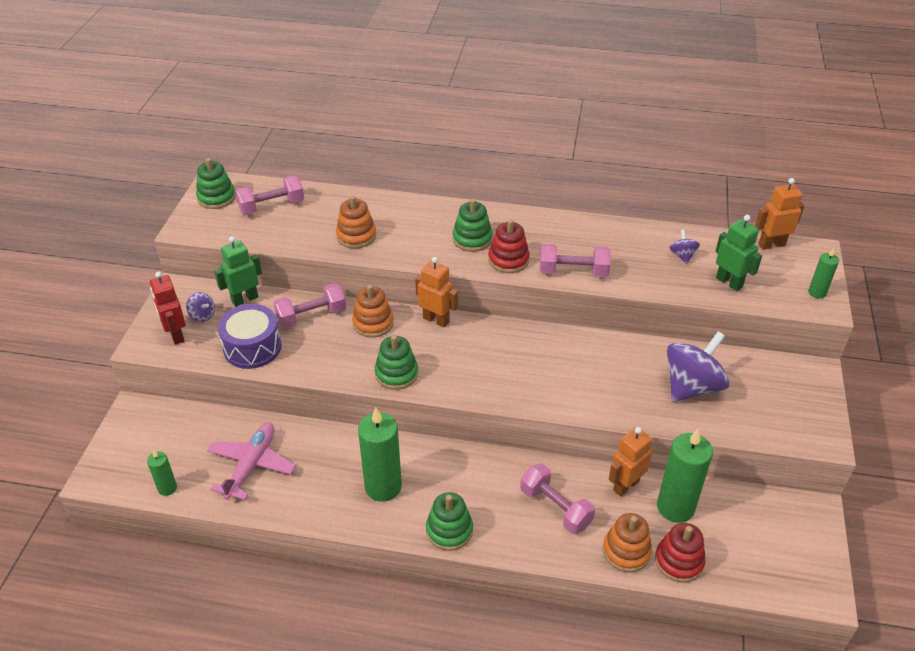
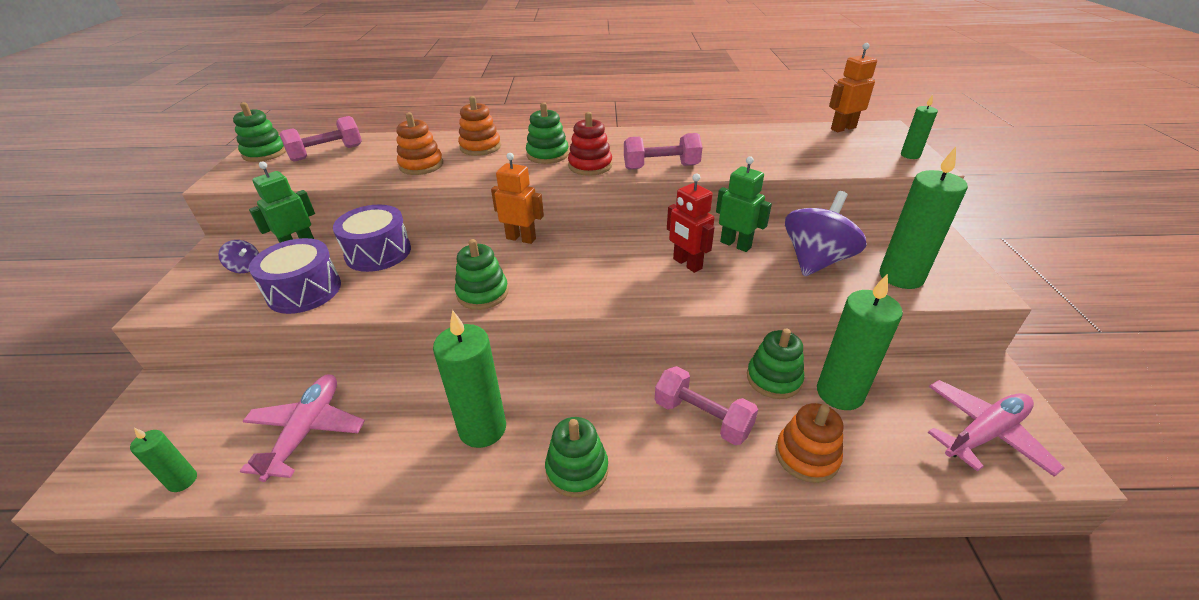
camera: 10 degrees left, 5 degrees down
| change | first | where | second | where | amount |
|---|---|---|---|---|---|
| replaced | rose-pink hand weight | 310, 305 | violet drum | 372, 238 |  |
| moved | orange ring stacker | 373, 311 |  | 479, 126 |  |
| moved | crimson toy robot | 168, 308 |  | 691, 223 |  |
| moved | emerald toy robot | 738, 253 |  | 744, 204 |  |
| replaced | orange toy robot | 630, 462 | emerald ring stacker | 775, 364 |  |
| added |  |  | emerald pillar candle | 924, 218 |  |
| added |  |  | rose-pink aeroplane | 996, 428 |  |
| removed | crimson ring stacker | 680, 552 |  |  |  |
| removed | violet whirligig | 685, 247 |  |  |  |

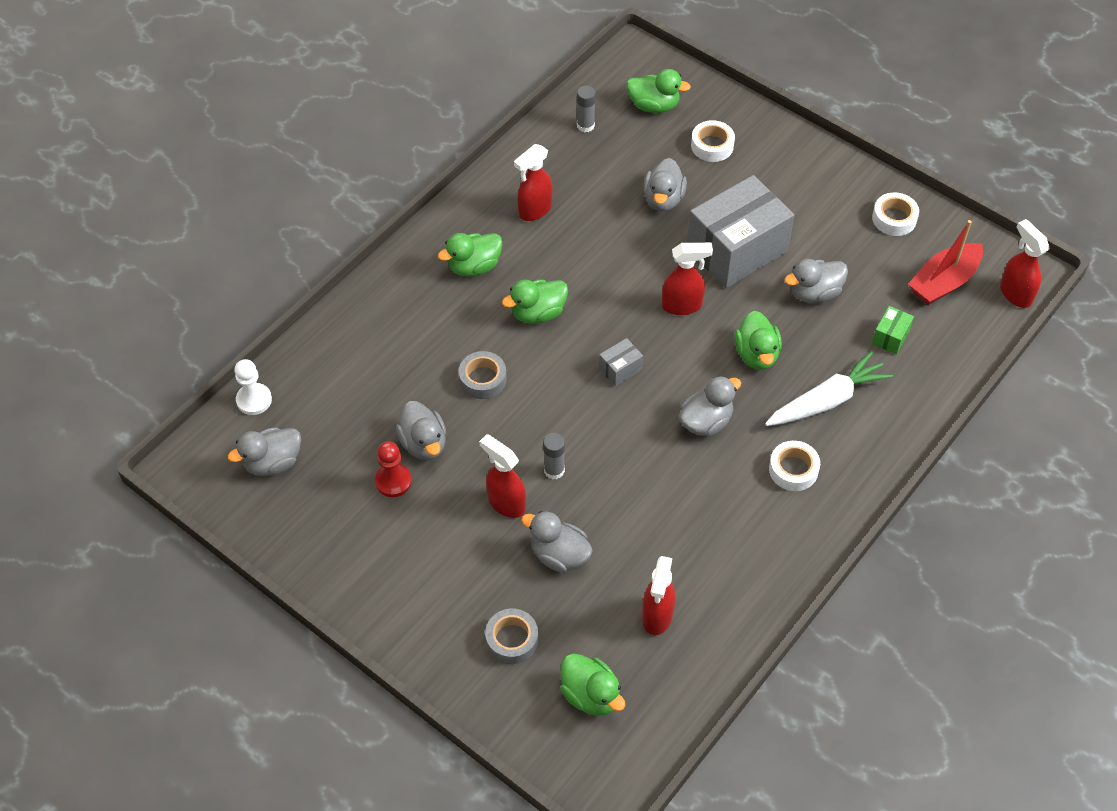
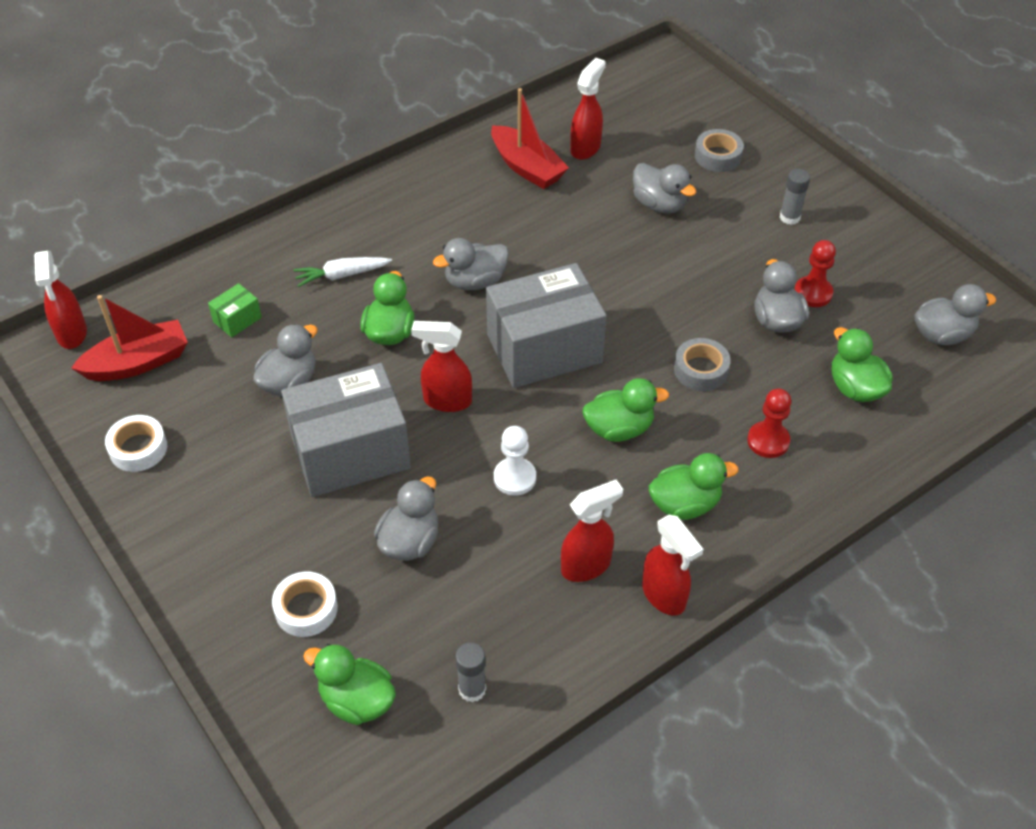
camera: 165 degrees left, 5 degrees down
| change | first | where | second | where | amount |
|---|---|---|---|---|---|
| turned | gray duck | 816, 281 |  | 285, 360 | 45 degrees counterclockwise |
| resized | pure white carrot | 829, 388 |  | 342, 272 | x0.64 |
| resized | gray box | 621, 362 |  | 546, 325 | x2.45 |
| added |  |  | crimson sailboat | 530, 138 |  |
| moved | pure white pawn | 253, 387 |  | 515, 461 |  |
| moved | crimson spray bottle | 502, 476 |  | 673, 565 |  |
| added |  |  | crimson pawn | 769, 423 |  |
| moved | gray glue stick | 554, 456 |  | 794, 197 |  |
| moved | emerald duck | 592, 685 |  | 862, 364 |  |
| removed | pure white tape | 794, 466 |  |  |  |

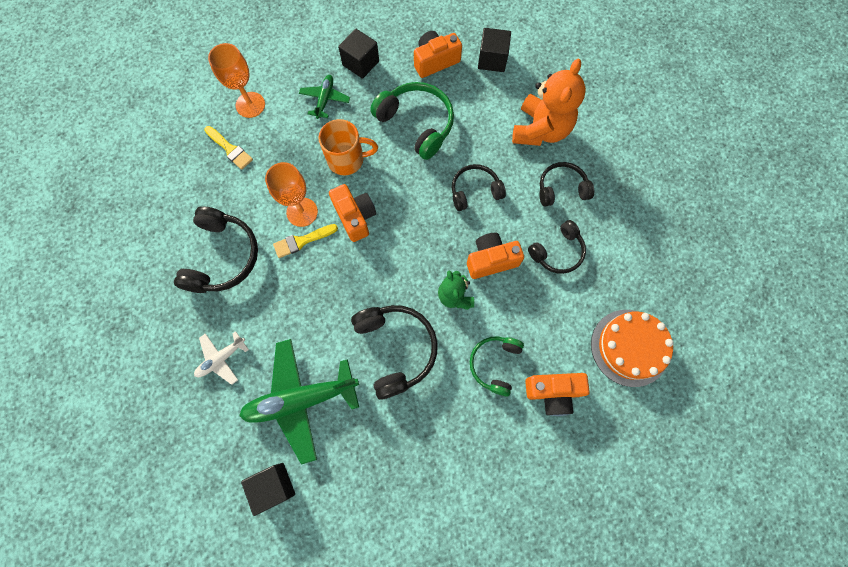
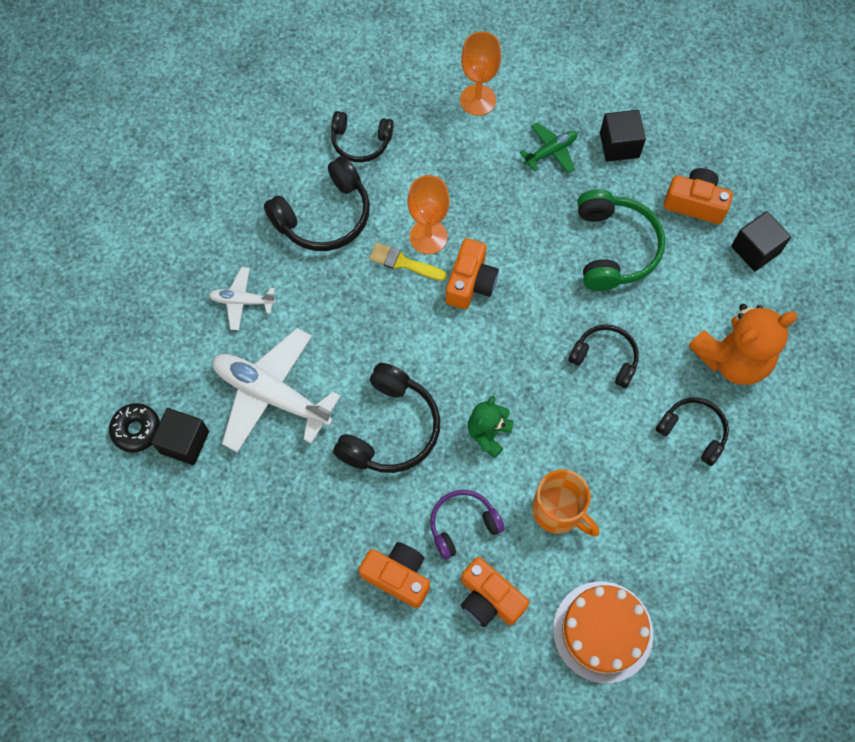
camera: 45 degrees right, 5 degrees down
| change | first | where | second | where | amount |
|---|---|---|---|---|---|
| added |  |  | jet-black doughnut | 134, 428 |  |
| recoloured | emerald aeroplane | 299, 402 | pure white aeroplane | 277, 390 |  |
| moved | jet-black over-ear headphones | 557, 247 |  | 362, 136 |  |
| moved | orange camera | 495, 256 |  | 394, 575 |  |
| recoloured | emerald over-ear headphones | 497, 366 | violet over-ear headphones | 467, 525 |  |
| moved | orange coffee mug | 348, 147 |  | 565, 502 |  |
| removed | yellow paint brush | 228, 148 |  |  |  |

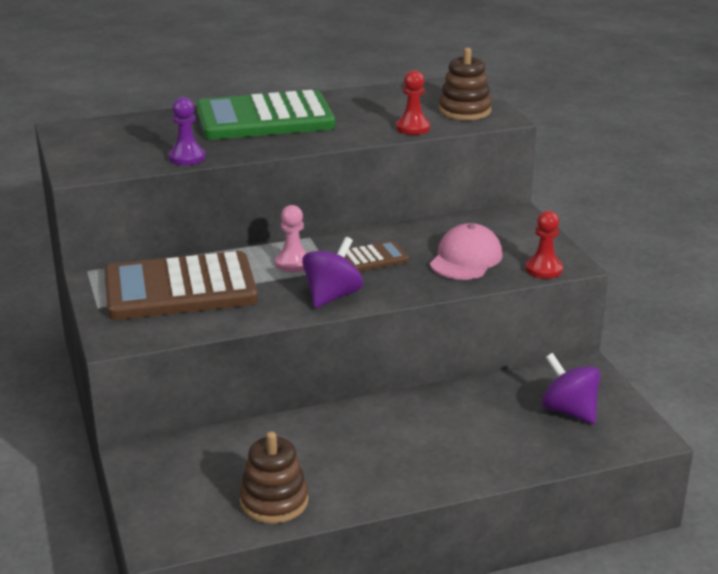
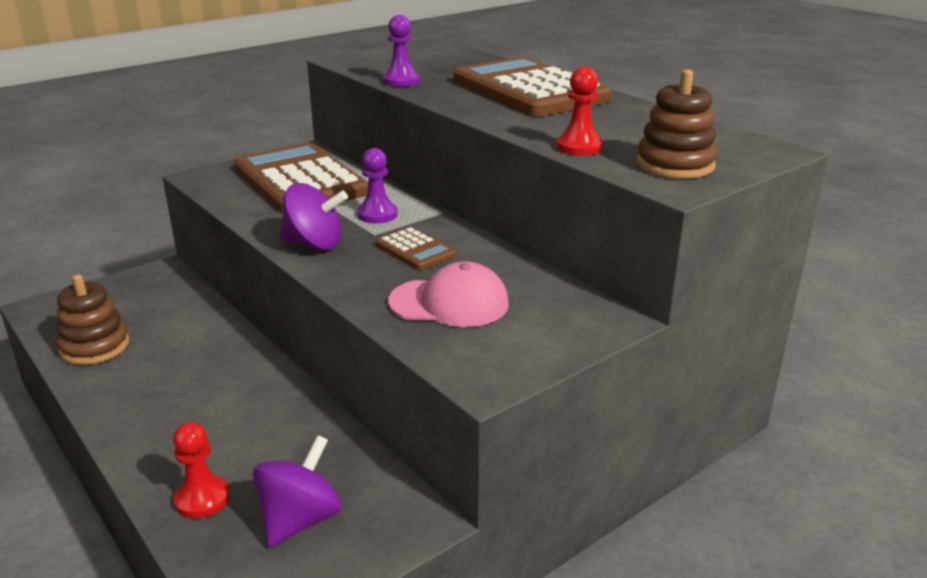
camera: 70 degrees right, 0 degrees up
| change | first | where | second | where | amount |
|---|---|---|---|---|---|
| moved | crimson pawn | 544, 245 |  | 201, 470 |  |
| recoloured | rose-pink pawn | 291, 238 | violet pawn | 377, 185 |  |
| recoloured | emerald adding machine | 266, 115 | brown adding machine | 532, 87 |  |

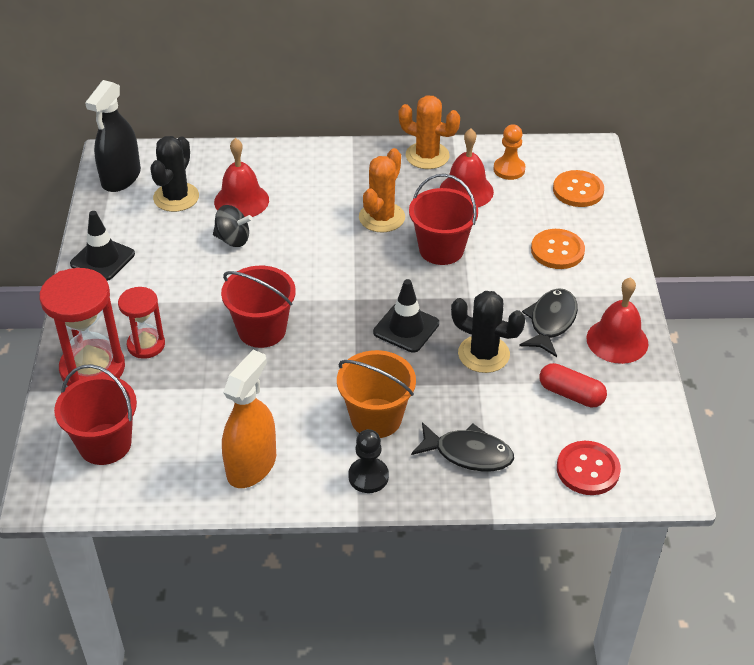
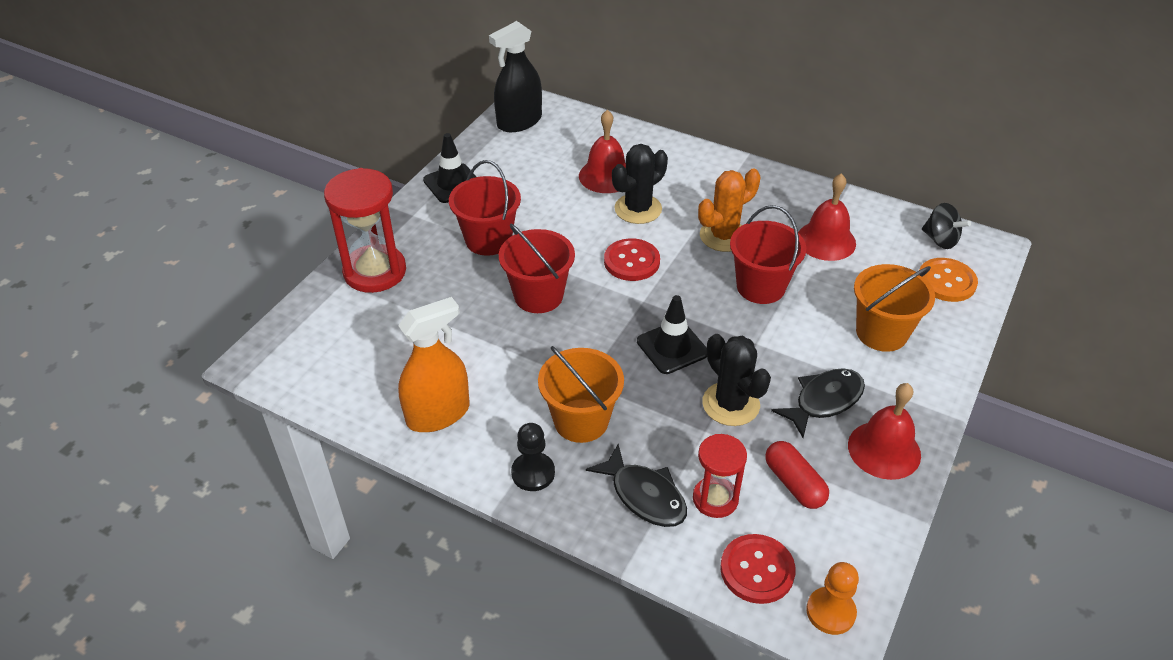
camera: 30 degrees right, 0 degrees up
| change | first | where | second | where | amount |
|---|---|---|---|---|---|
| moved | crimson pail | 95, 414 |  | 485, 208 |  |
| added |  |  | crimson shirt button | 632, 259 |  |
| moved | jet-black prickly plant | 174, 174 |  | 640, 184 |  |
| moved | crimson hourglass | 141, 323 |  | 720, 476 |  |
| moved | orange pawn | 509, 152 |  | 832, 598 |  |
| replaced | orange shirt button | 558, 249 | orange pail | 894, 308 |  |
| moved | jet-black whirligig | 232, 226 |  | 946, 226 |  |
| removed | orange prickly plant | 429, 132 |  |  |  |

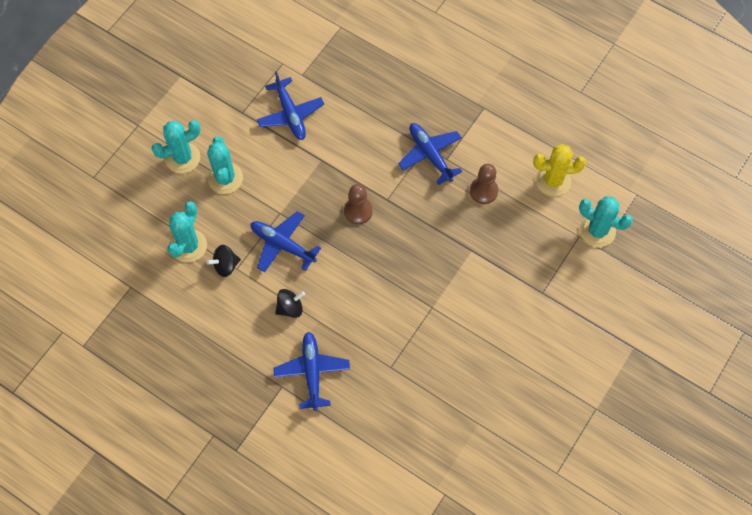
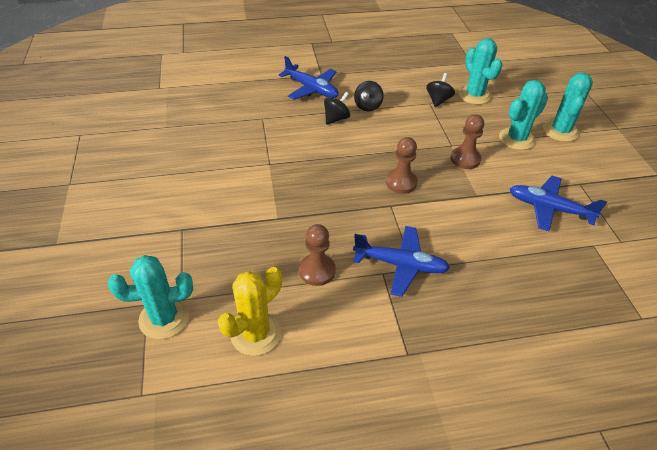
camera: 135 degrees right, 20 degrees down
| change | first | where | second | where | amount |
|---|---|---|---|---|---|
| added |  |  | jet-black whirligig | 337, 108 |  |
| added |  |  | brown pawn | 467, 141 |  |
| turned | teal prickly plant | 225, 165 |  | 523, 115 | 75 degrees counterclockwise |
| removed | blue aeroplane | 285, 241 |  |  |  |

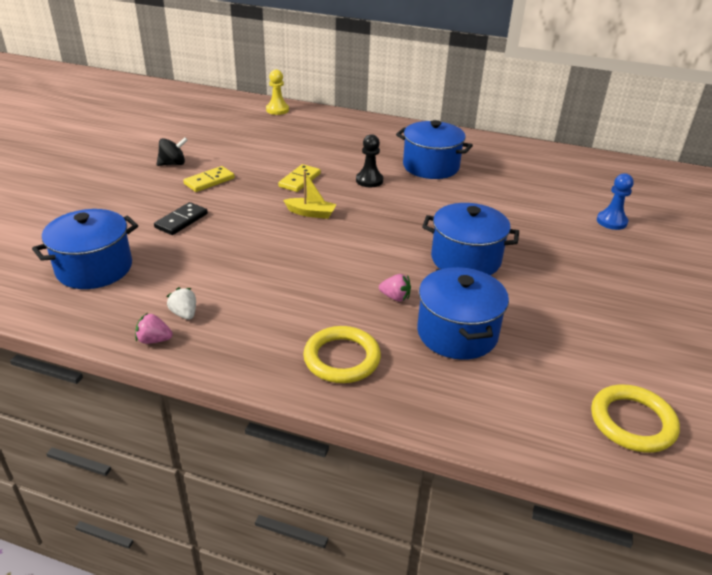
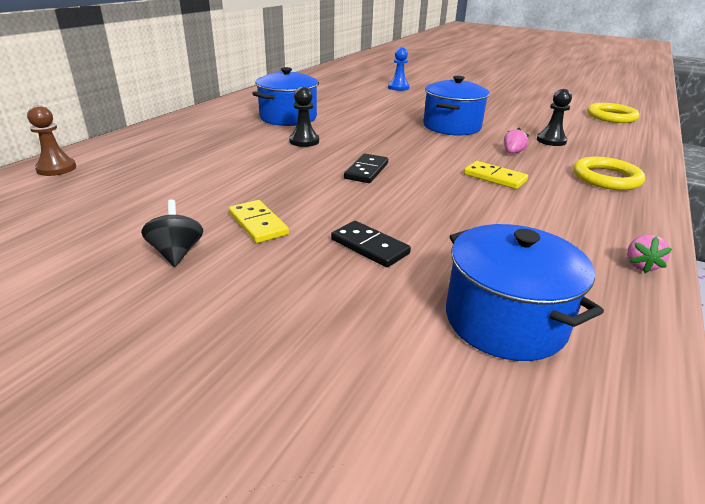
camera: 80 degrees left, 5 degrees down
| change | first | where | second | where | amount |
|---|---|---|---|---|---|
| recoloured | yellow pawn | 277, 92 | brown pawn | 51, 140 |  |
| replaced | yellow sailboat | 310, 195 | jet-black domino piece | 366, 168 |  |
| moved | yellow domino piece | 299, 178 |  | 496, 175 |  |
| replaced | blue stockpot | 463, 313 | jet-black pawn | 554, 117 |  |
| removed | pure white strawberry | 181, 303 |  |  |  |

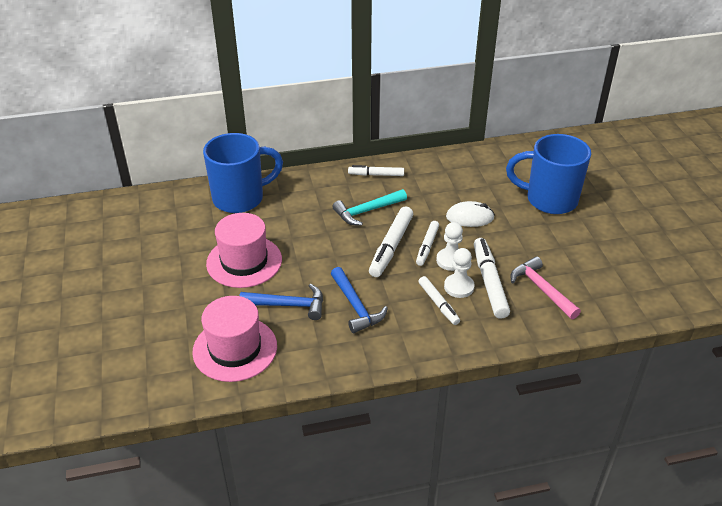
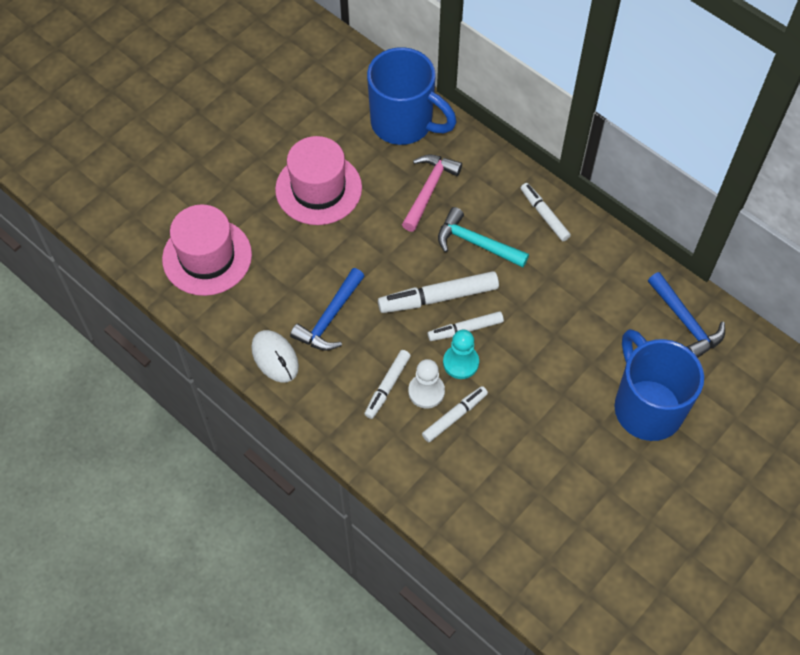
camera: 55 degrees right, 20 degrees up
| change | first | where | second | where | amount |
|---|---|---|---|---|---|
| moved | pure white computer mouse | 470, 214 |  | 275, 356 |  |
| moved | rose-pink hammer | 546, 287 |  | 432, 193 |  |
| resized | pure white marker pen | 492, 278 |  | 455, 414 | x0.63 |
| recoloured | pure white pawn | 449, 246 | teal pawn | 461, 354 |  |
| moved | blue hammer | 281, 302 |  | 686, 315 |  |

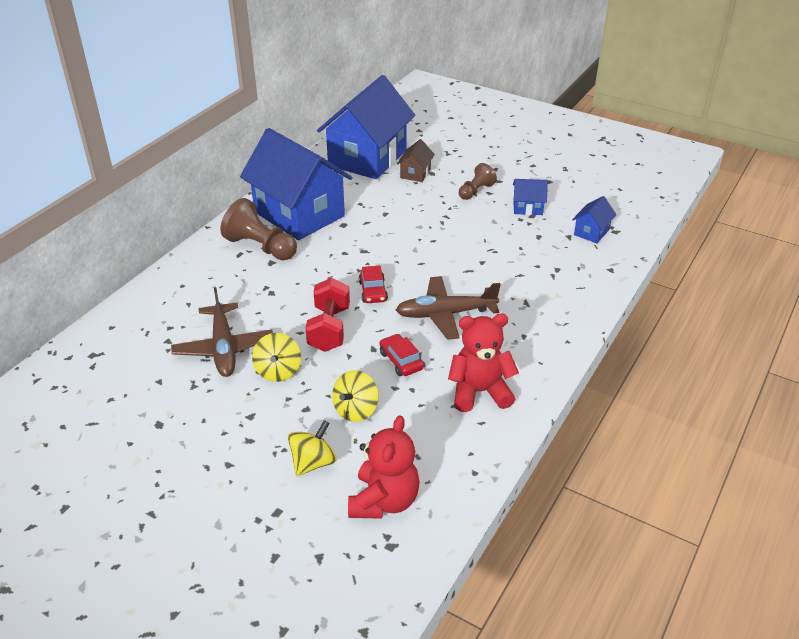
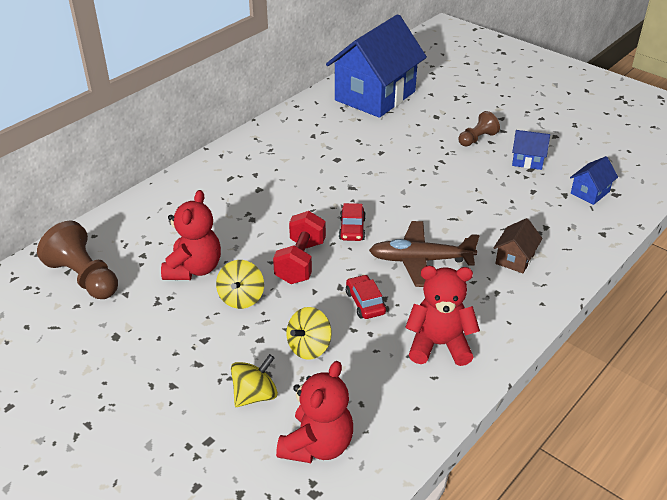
camera: 10 degrees right, 0 degrees up
| change | first | where | second | where | amount |
|---|---|---|---|---|---|
| moved | brown pawn | 258, 229 |  | 77, 260 |  |
| replaced | brown aeroplane | 222, 332 | crimson stuffed bear | 191, 235 |  |
| moved | brown toy house | 416, 160 |  | 518, 245 |  |
| removed | blue toy house | 296, 184 |  |  |  |

